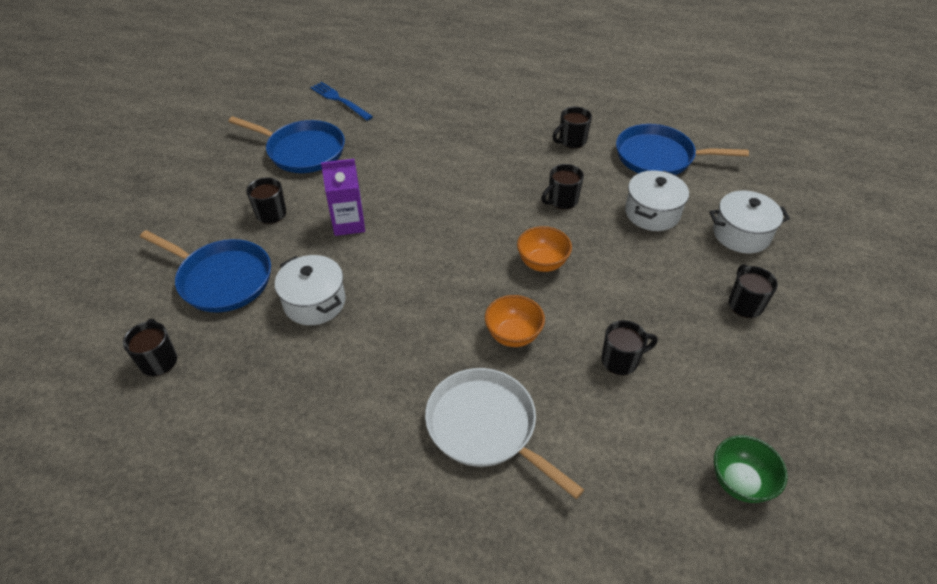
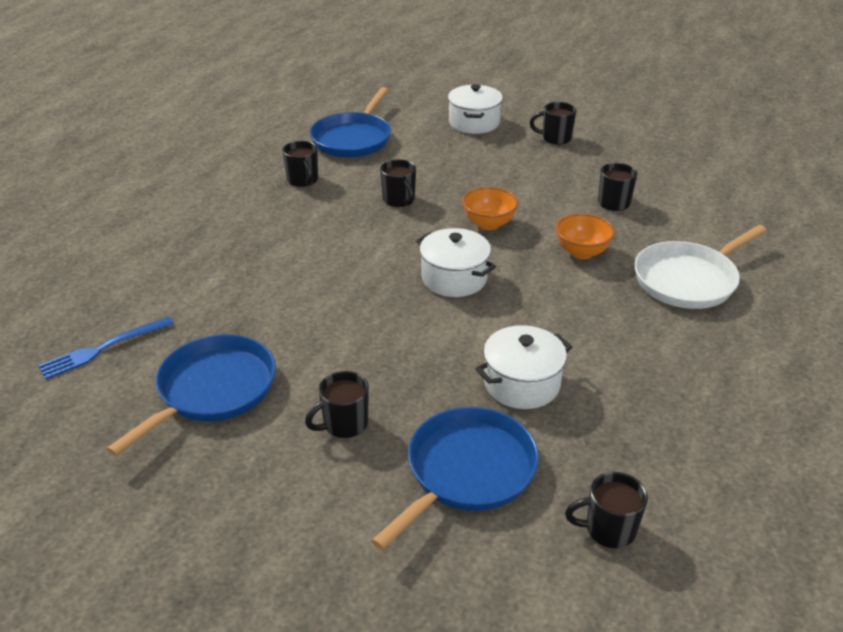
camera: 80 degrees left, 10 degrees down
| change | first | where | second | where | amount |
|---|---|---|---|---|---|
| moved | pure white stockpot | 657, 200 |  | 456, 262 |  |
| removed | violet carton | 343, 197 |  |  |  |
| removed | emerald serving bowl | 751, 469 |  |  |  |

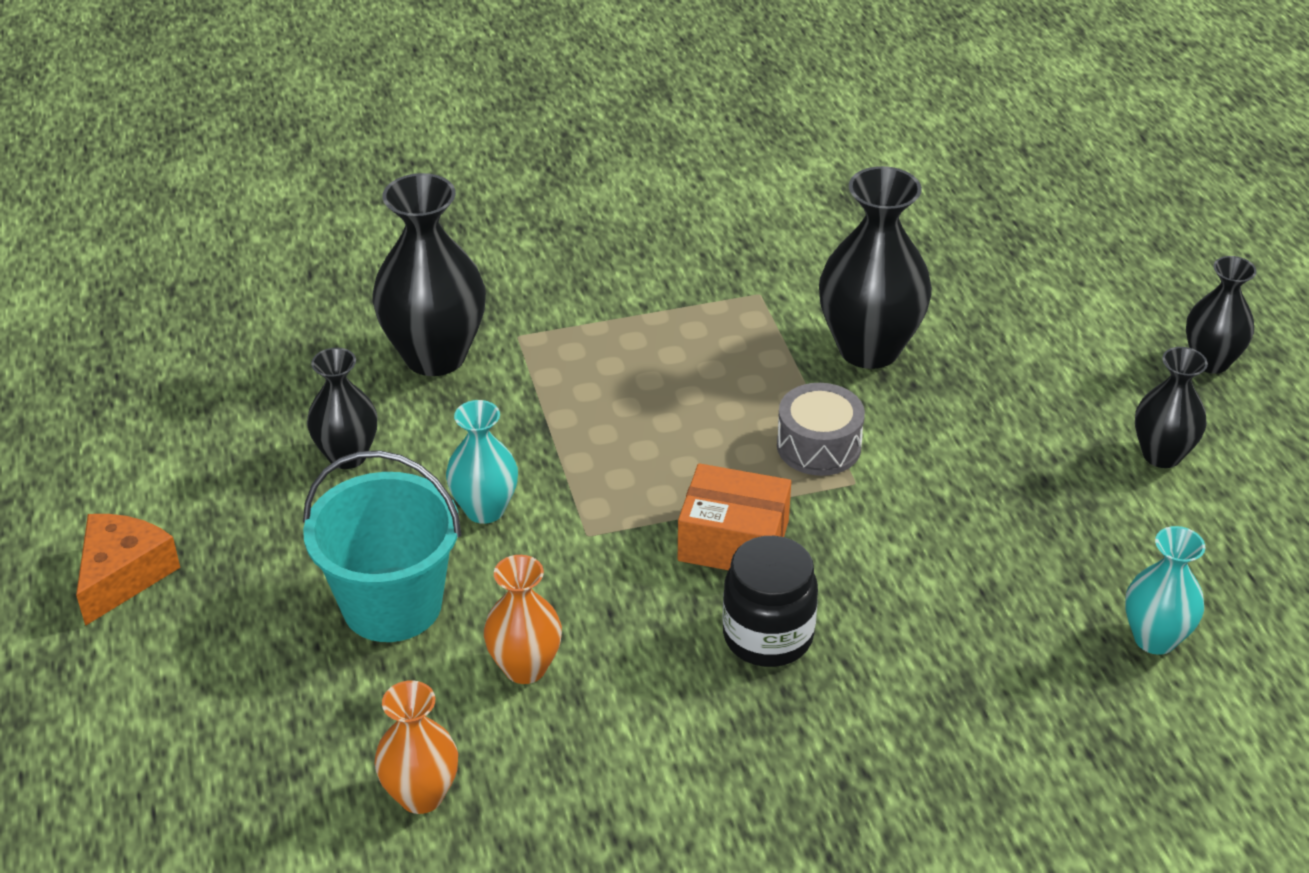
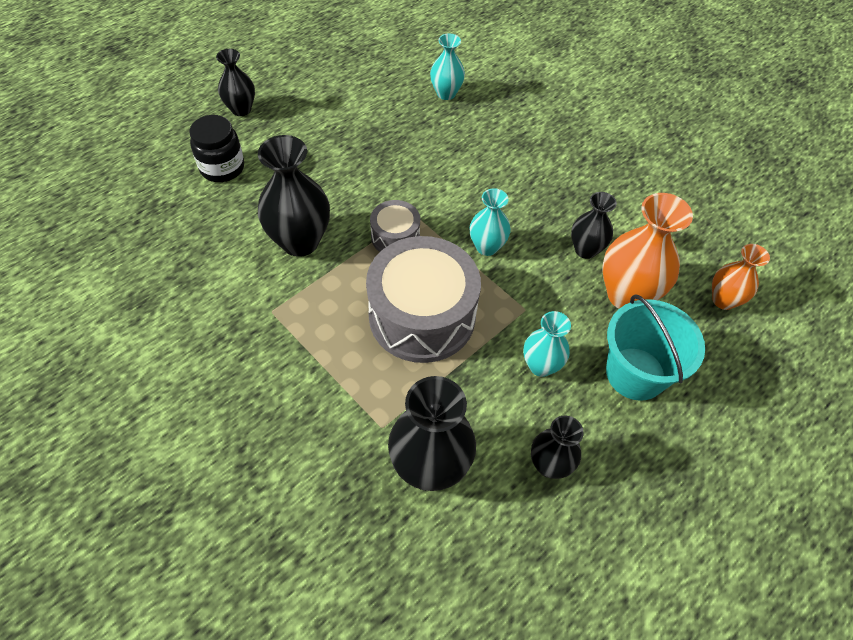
camera: 120 degrees left, 15 degrees up
| change | first | where | second | where | amount |
|---|---|---|---|---|---|
| moved | jet-black jam jar | 770, 601 |  | 216, 148 |  |
| added |  |  | gray drum | 423, 299 |  |
| replaced | orange box | 734, 516 | teal vase | 490, 222 |  |
| moved | jet-black vase | 1171, 407 |  | 594, 225 |  |
| resized | orange vase | 523, 619 |  | 648, 251 | x1.69 |
| removed | orange piece of cheese | 128, 570 |  |  |  |

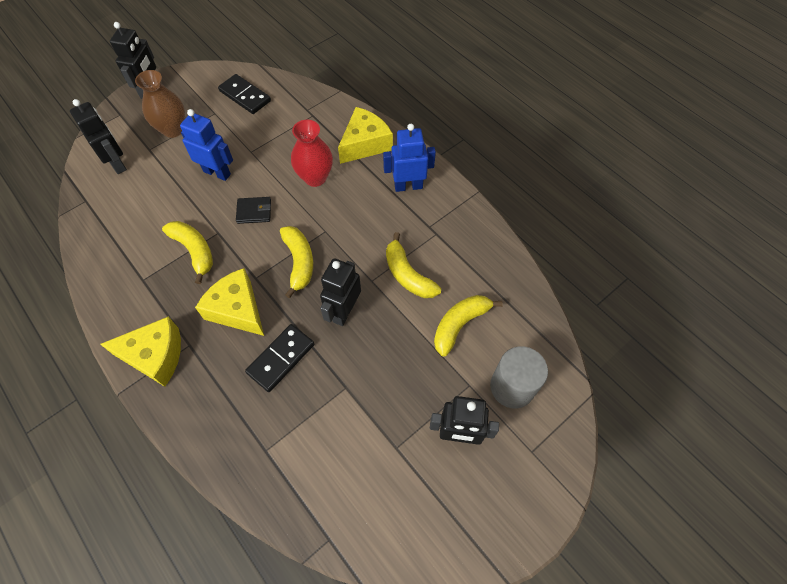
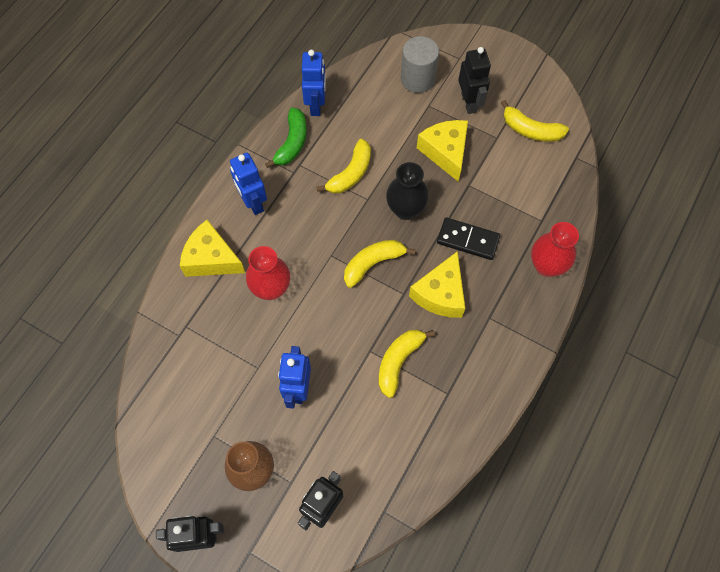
camera: 110 degrees left, 5 degrees up
| change | first | where | second | where | amount |
|---|---|---|---|---|---|
| added |  |  | emerald banana fruit | 286, 138 |  |
| added |  |  | blue toy robot | 314, 83 |  |
| replaced | jet-black toy robot | 340, 292 | jet-black vase | 407, 191 |  |
| moved | yellow piece of cheese | 140, 351 |  | 442, 151 |  |
| moved | yellow banana fruit | 468, 326 |  | 535, 121 |  |
| added |  |  | crimson vase | 555, 249 |  |
| removed | jet-black domino piece | 244, 94 |  |  |  |
| removed | jet-black billfold | 253, 210 |  |  |  |

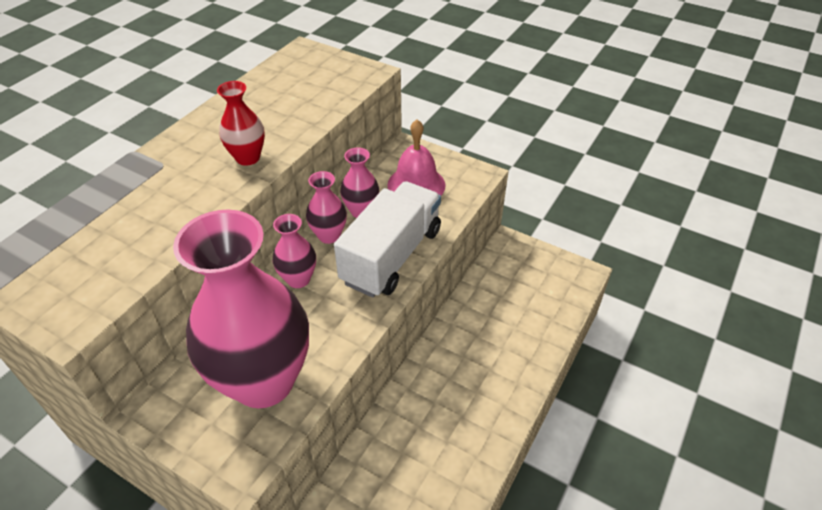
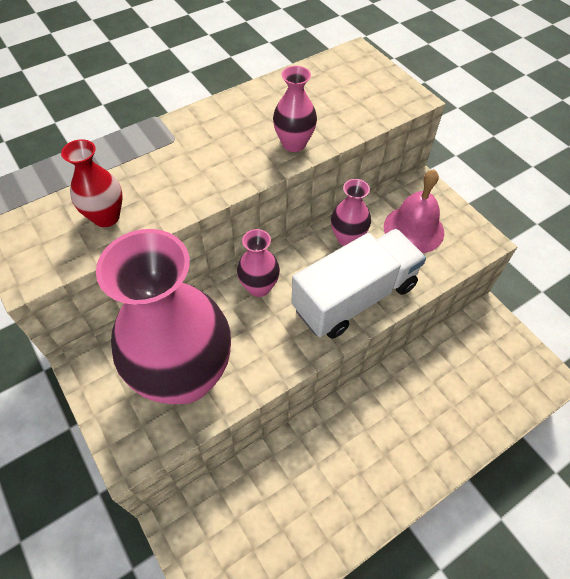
camera: 25 degrees right, 10 degrees up
| change | first | where | second | where | amount |
|---|---|---|---|---|---|
| moved | crimson vase | 241, 123 |  | 92, 183 |  |
| moved | rose-pink vase | 326, 207 |  | 295, 109 |  |

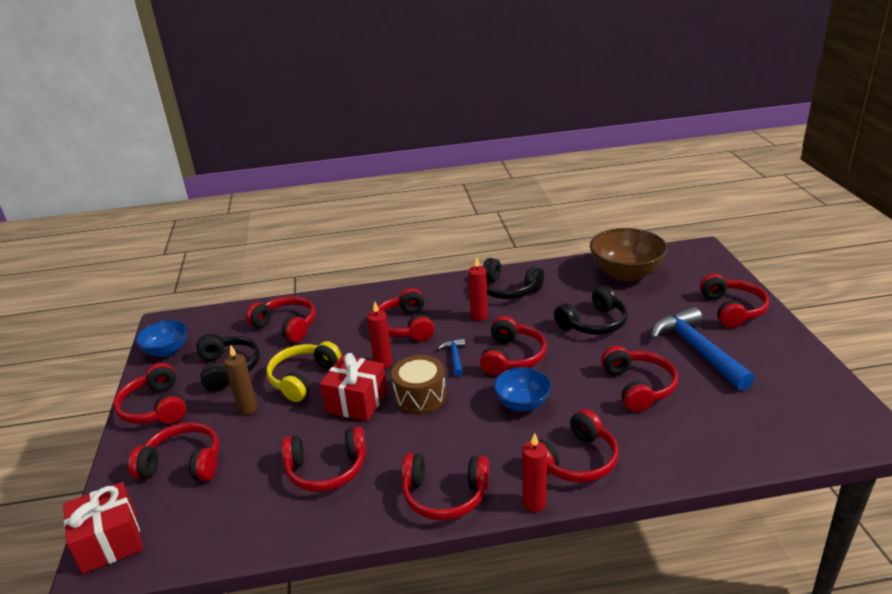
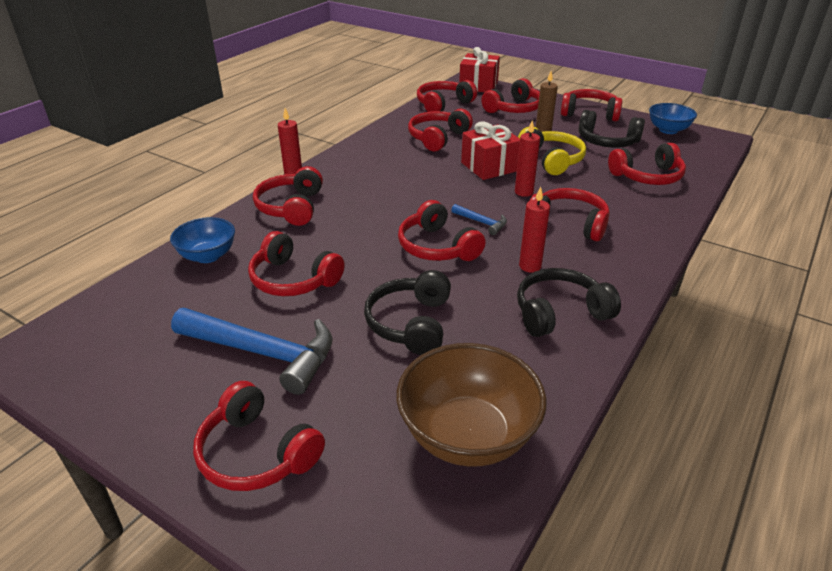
camera: 130 degrees right, 5 degrees up
| change | first | where | second | where | amount |
|---|---|---|---|---|---|
| moved | blue serving bowl | 523, 389 |  | 202, 240 |  |
| moved | crimson over-ear headphones | 445, 486 |  | 447, 96 |  |
| removed | brown drum | 418, 384 |  |  |  |

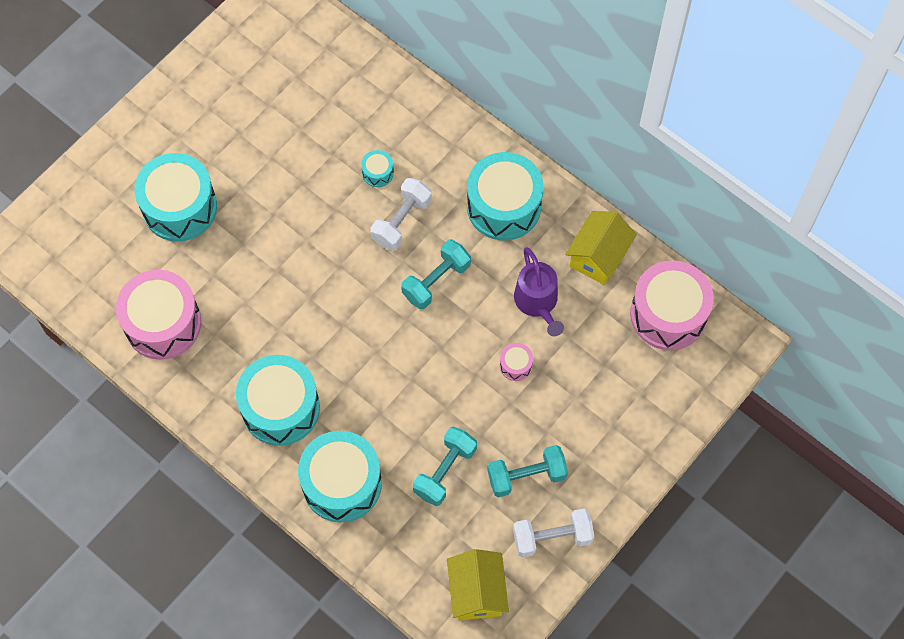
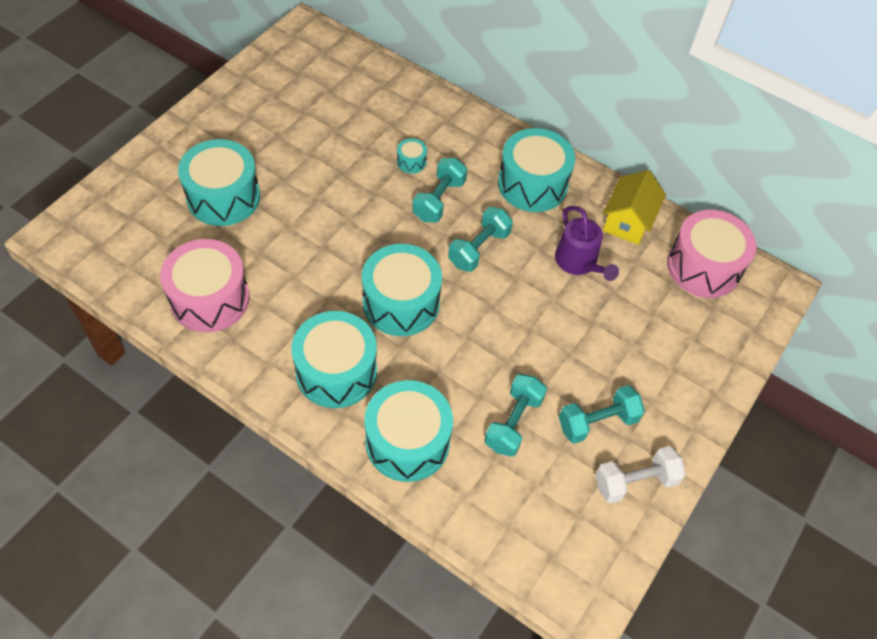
camera: 10 degrees left, 10 degrees down
| change | first | where | second | where | amount |
|---|---|---|---|---|---|
| added |  |  | teal drum | 402, 290 |  |
| recoloured | pure white hand weight | 401, 214 | teal hand weight | 439, 190 |  |
| removed | yellow toy house | 478, 585 |  |  |  |
| removed | rose-pink drum | 516, 362 |  |  |  |

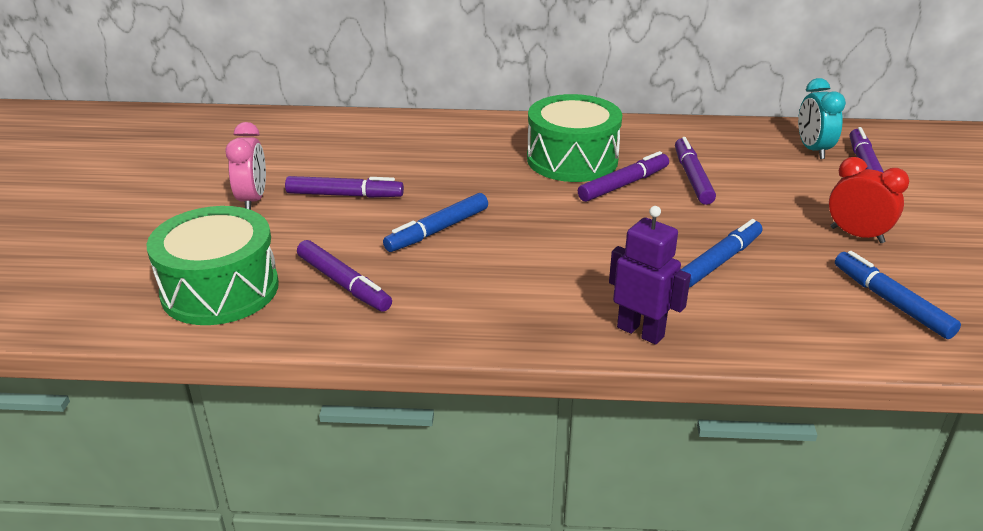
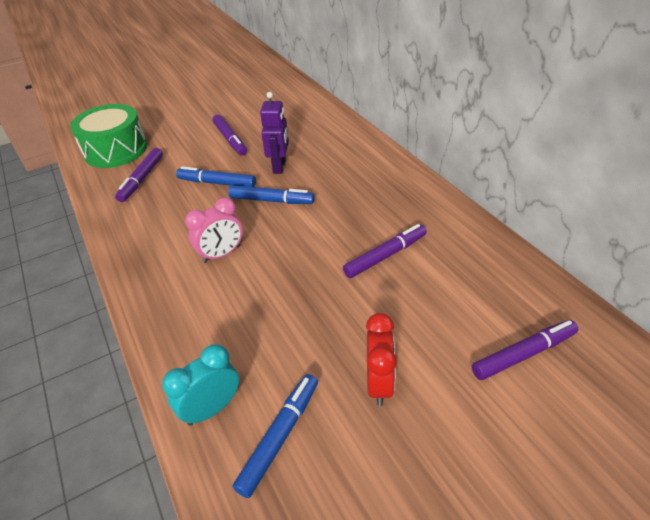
camera: 60 degrees right, 10 degrees up
| change | first | where | second | where | amount |
|---|---|---|---|---|---|
| moved | teal bedside clock | 822, 118 |  | 200, 385 |  |
| moved | rose-pink bedside clock | 245, 166 |  | 214, 230 |  |
| moved | blue marker pen | 721, 253 |  | 272, 194 |  |
| moved | violet toy robot | 650, 275 |  | 274, 133 |  |
| removed | emerald drum | 574, 138 |  |  |  |
| removed | violet marker pen | 623, 176 |  |  |  |

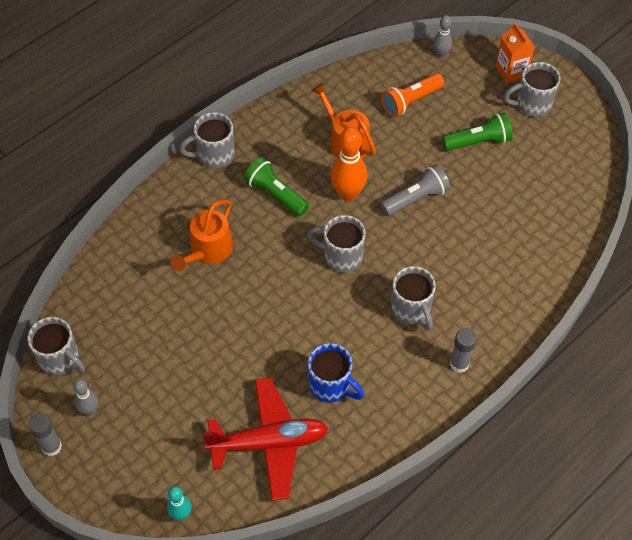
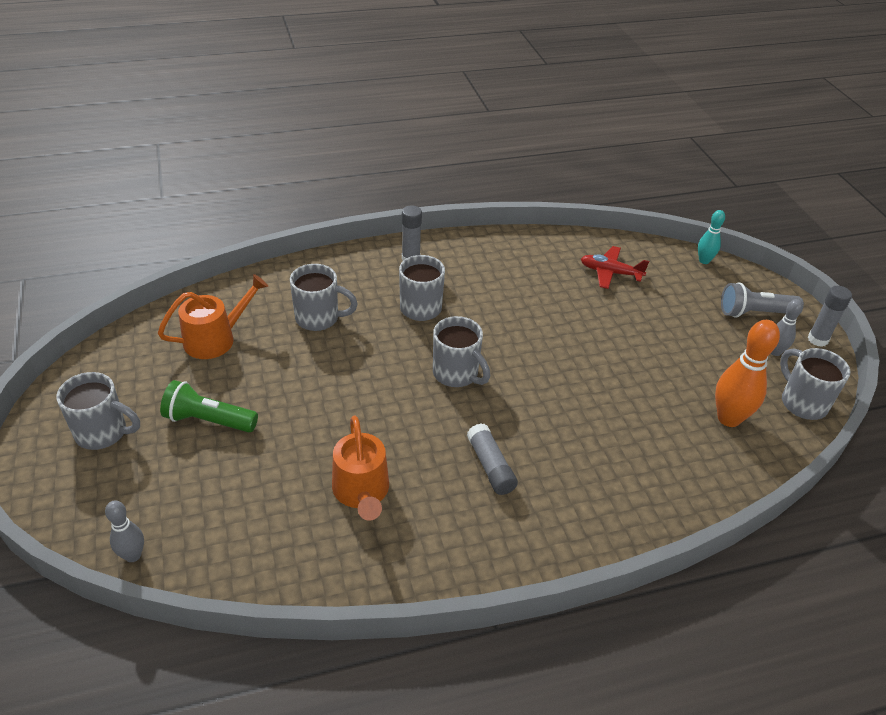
camera: 155 degrees left, 15 degrees down
| change | first | where | second | where | amount |
|---|---|---|---|---|---|
| moved | orange watering pot | 202, 235 |  | 213, 316 |  |
| moved | gray coffee mug | 207, 140 |  | 324, 297 |  |
| replaced | emerald torch | 276, 186 | gray glue stick | 492, 459 |  |
| resized | crimson aeroplane | 265, 439 |  | 615, 267 | x0.57 |
| moved | orange bowling pin | 349, 164 |  | 747, 373 |  |
| moved | gray torch | 415, 190 |  | 762, 300 |  |
| removed | blue coffee mug | 336, 373 |  |  |  |
| removed | orange torch | 412, 95 |  |  |  |
| removed | orange carton | 515, 53 |  |  |  |

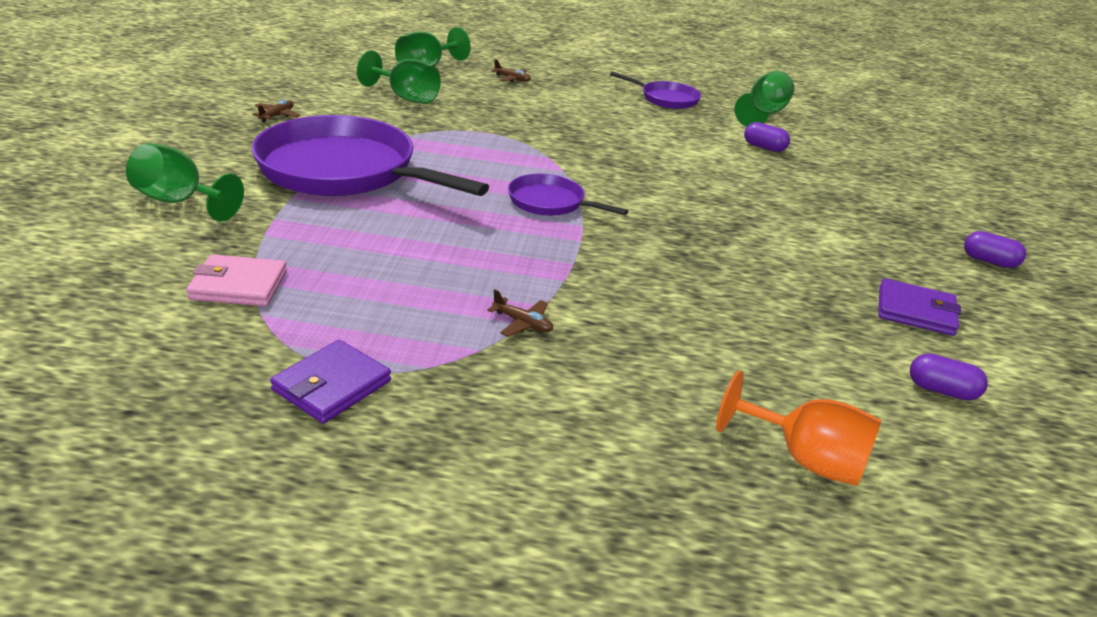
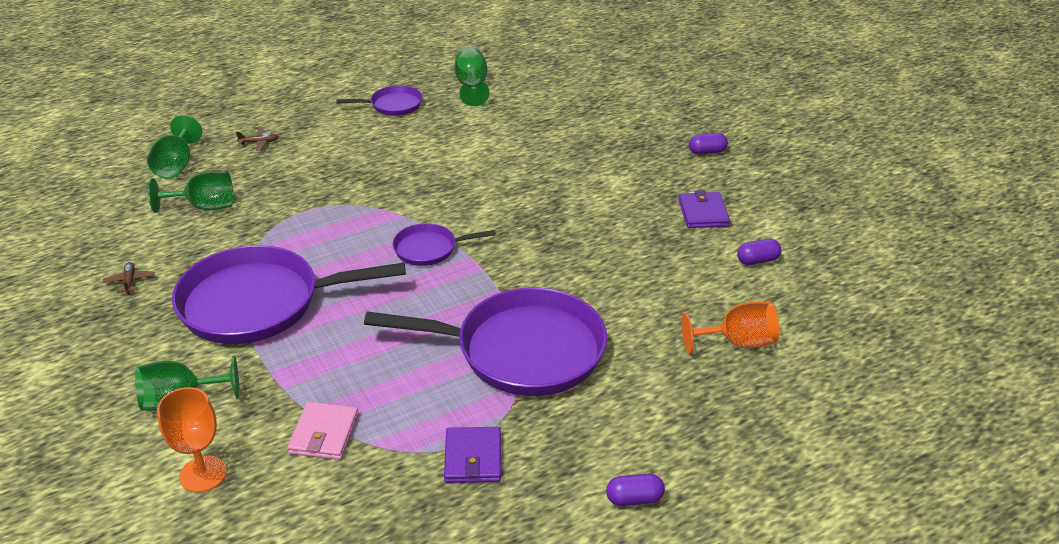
camera: 35 degrees left, 5 degrees up
| change | first | where | second | where | amount |
|---|---|---|---|---|---|
| added |  |  | orange goblet | 192, 440 |  |
| turned | rose-pink billfold | 236, 280 |  | 323, 431 | 45 degrees counterclockwise |
| replaced | brown aeroplane | 520, 313 | violet pan | 485, 342 |  |
| moved | violet pill shape | 767, 137 |  | 635, 490 |  |
| turned | violet billfold | 919, 307 |  | 704, 209 | 75 degrees counterclockwise |

